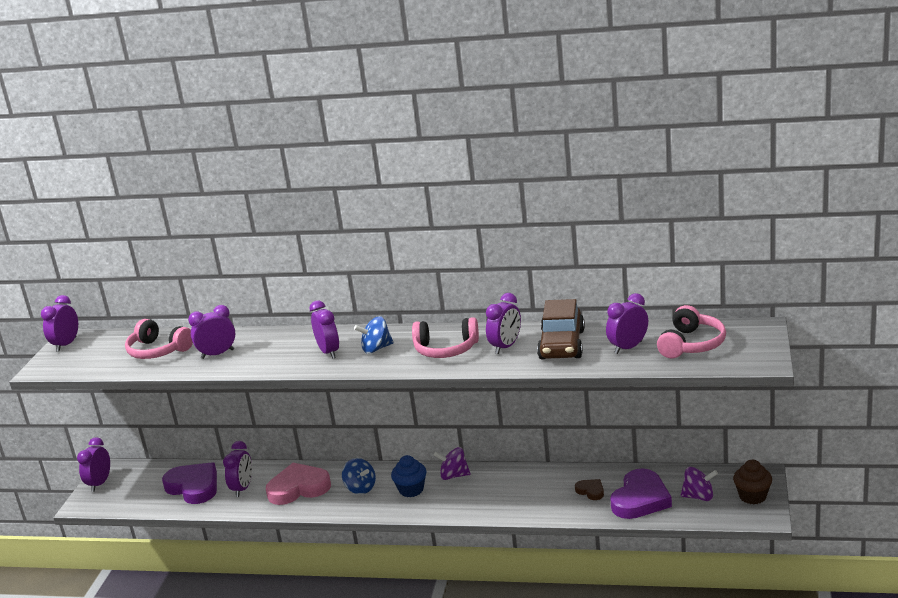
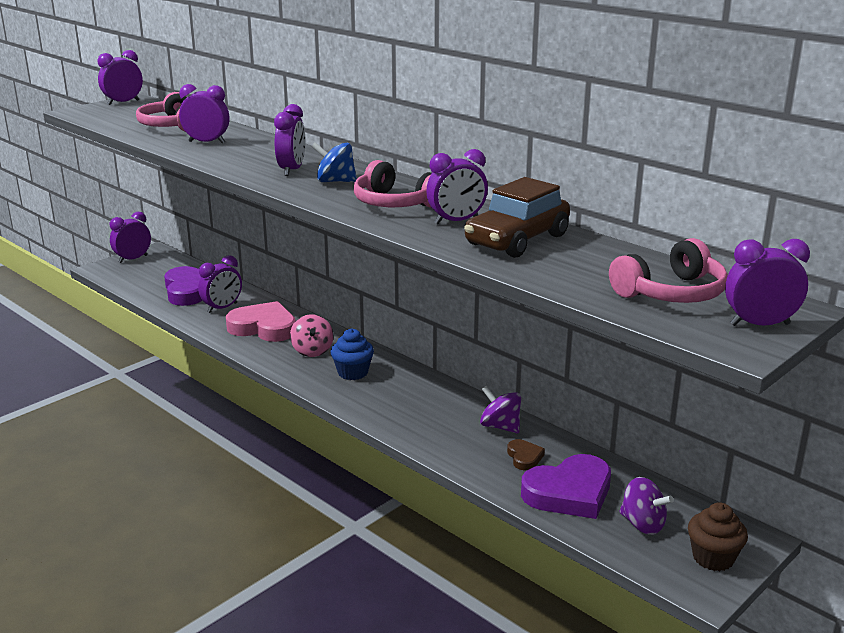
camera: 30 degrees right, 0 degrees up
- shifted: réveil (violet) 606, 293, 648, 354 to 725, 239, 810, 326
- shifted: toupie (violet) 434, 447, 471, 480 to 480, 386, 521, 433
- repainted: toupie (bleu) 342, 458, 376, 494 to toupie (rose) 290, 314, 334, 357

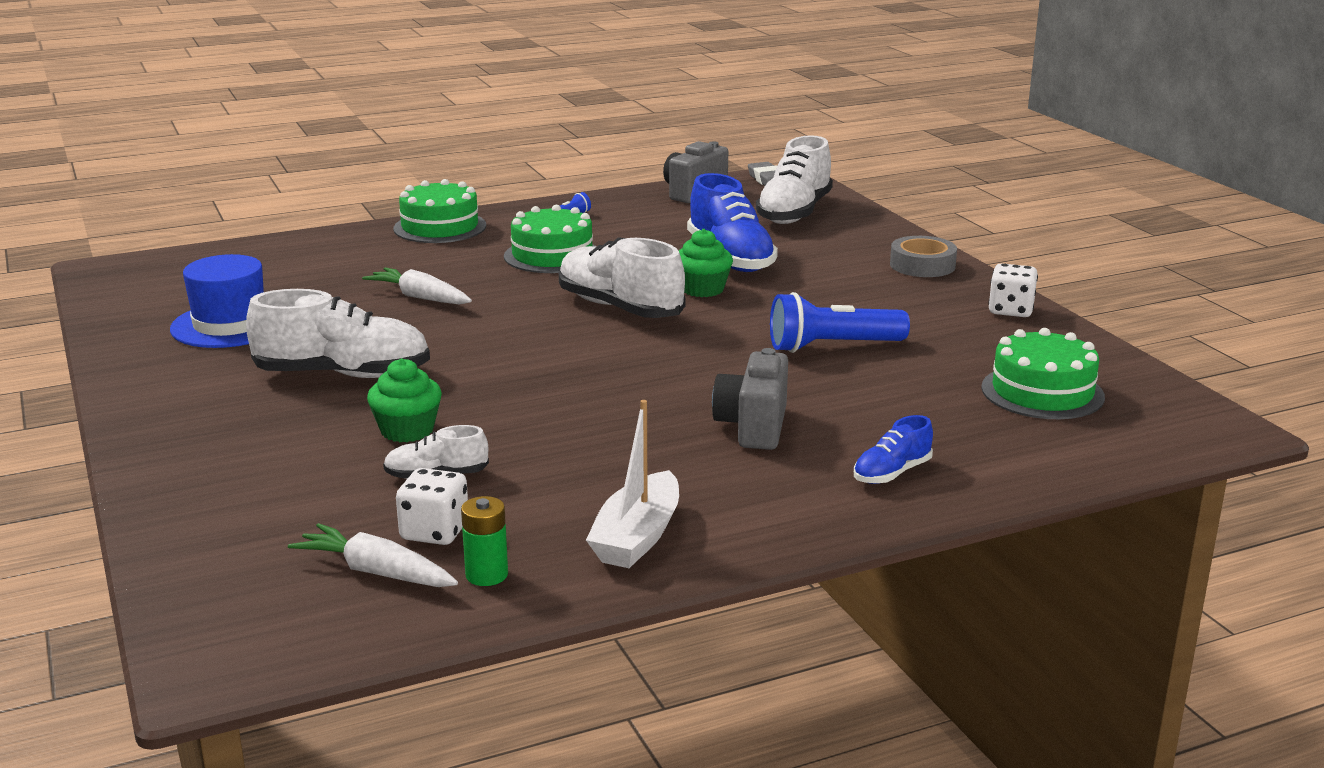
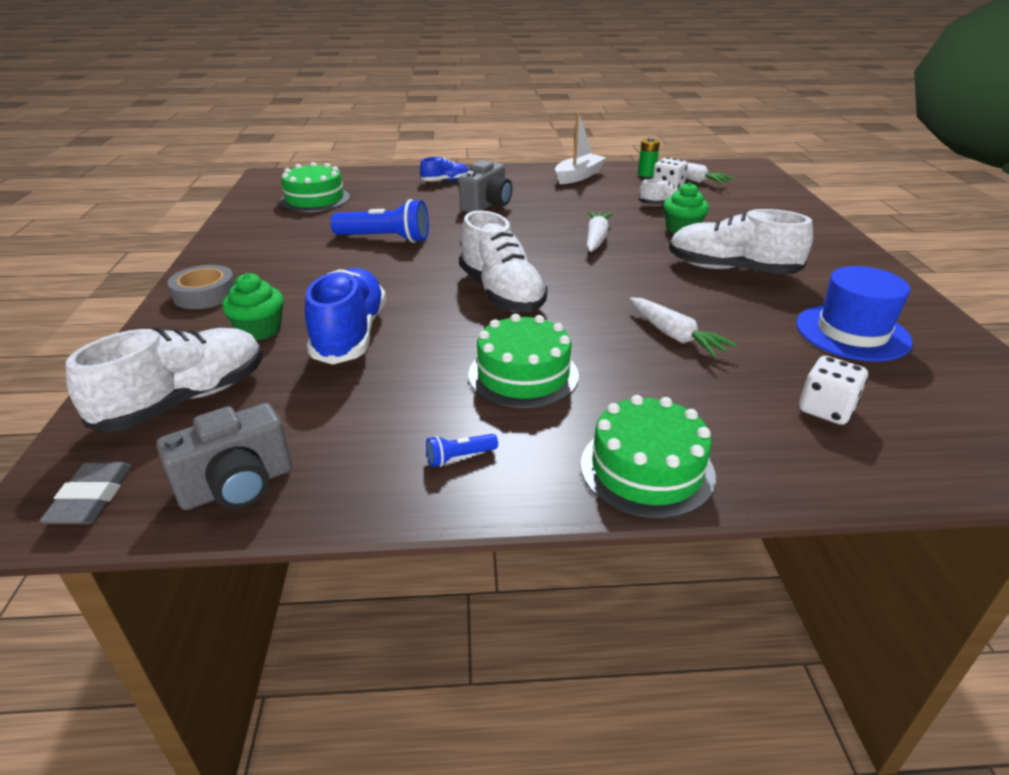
camera: 160 degrees left, 10 degrees up
- shifted: muffin (vert) 679, 229, 733, 297 to 222, 273, 284, 340
- shifted: dé (blanc) 988, 263, 1038, 317 to 799, 356, 868, 425
- new: carotte (blanc) 587, 211, 613, 252

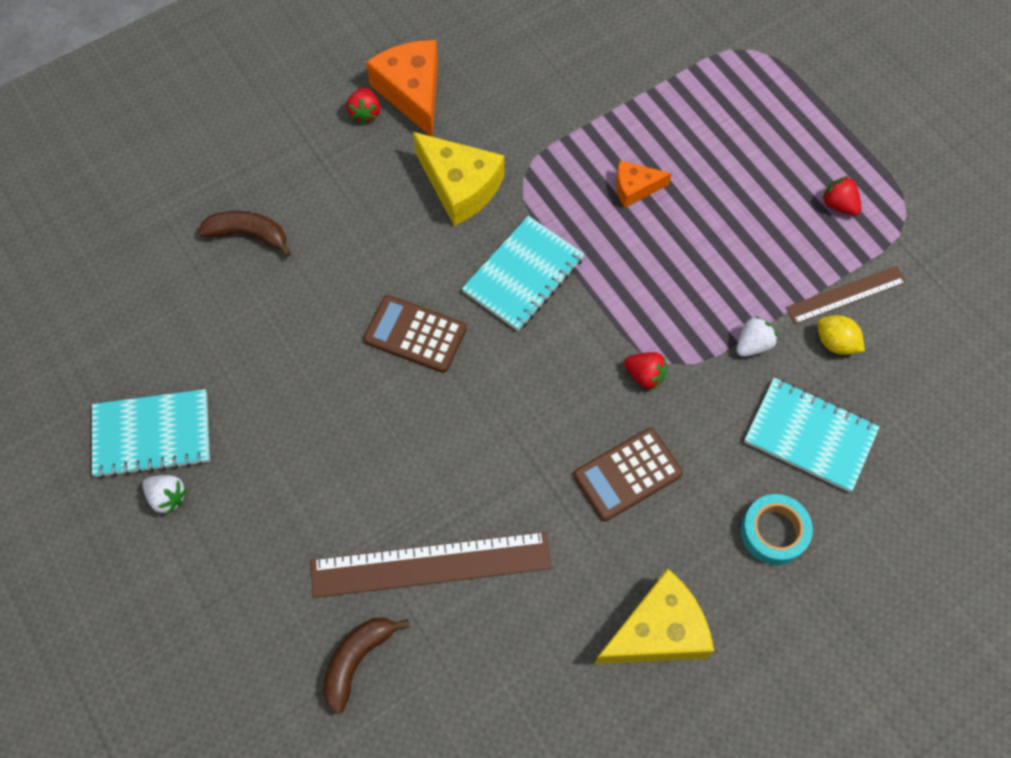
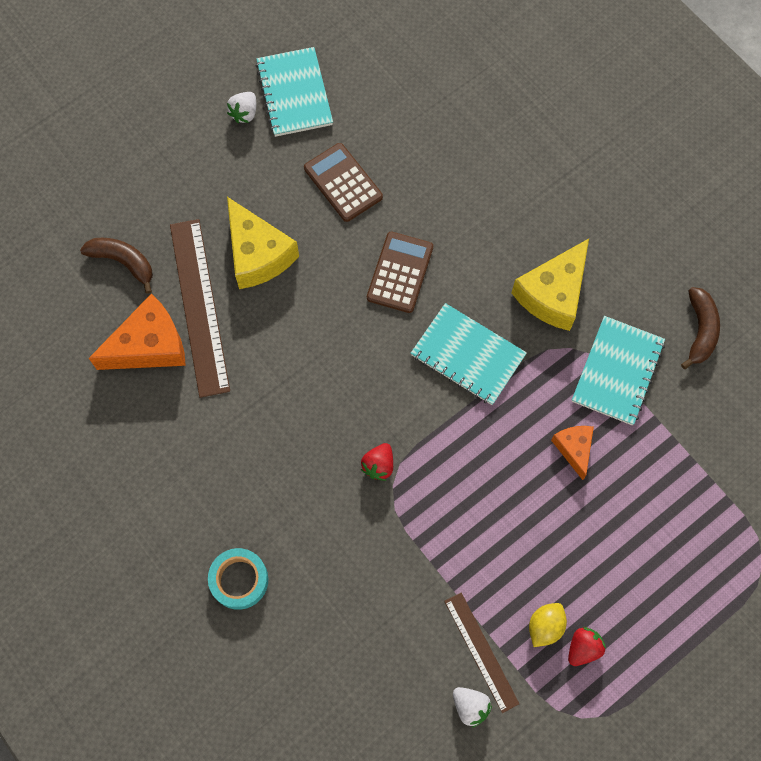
camera: 85 degrees right, 5 degrees up
- shifted: fromage (orange) 366, 40, 438, 137 to 89, 294, 186, 370
- gone: fraise (rouge) 347, 87, 380, 124
- shifted: banane (marron) 198, 211, 291, 257 to 681, 287, 720, 369
- shifted: citron (jaune) 818, 315, 865, 355 to 529, 603, 567, 647
- shifted: fraise (blanc) 736, 316, 777, 357 to 453, 687, 492, 728
- shifted: carnet (turquoise) 744, 378, 880, 492 to 572, 316, 665, 425
- shifted: calculatrice (marron) 574, 428, 683, 521 to 304, 143, 383, 222
- shifted: fromage (jaune) 595, 569, 714, 664 to 227, 197, 299, 289

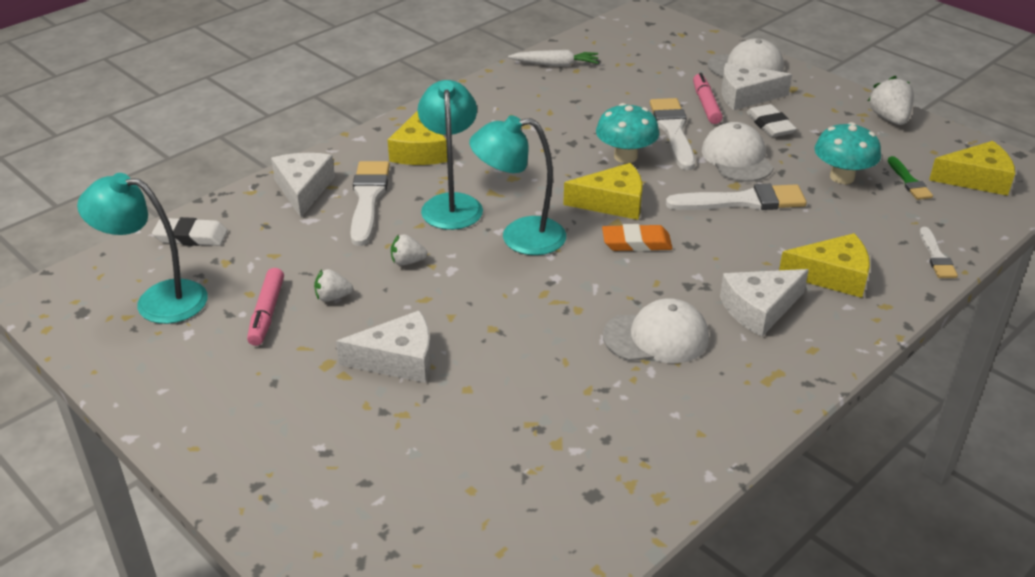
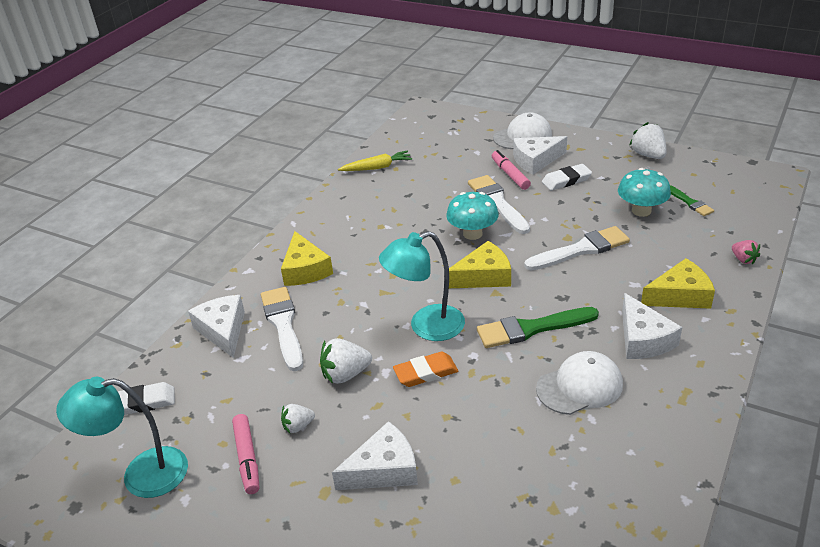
camera: 15 degrees left, 0 degrees up
- repainted: carotte (blanc) 508, 50, 599, 67 to carotte (jaune) 338, 151, 412, 171
- gone: lampe (turquoise) 417, 80, 483, 230
- rotated: gomme (blanc) 746, 104, 797, 137 = 542, 164, 592, 191 75 degrees counterclockwise
- gone: casquette (blanc) 702, 122, 773, 182
- gone: fromage (jaune) 929, 141, 1015, 196
- shifted: gomme (orange) 602, 224, 673, 252 to 393, 352, 458, 387
- swapped: pinceau (blanc) 920, 227, 958, 278 to fraise (rose) 732, 240, 760, 265
- scaled: fraise (blanc) 391, 234, 428, 265 = 320, 338, 372, 384 x1.64
- rotated: fromage (blanc) 720, 269, 809, 337 = 622, 293, 682, 359 60 degrees counterclockwise
- new: pinceau (vert) 477, 307, 599, 348

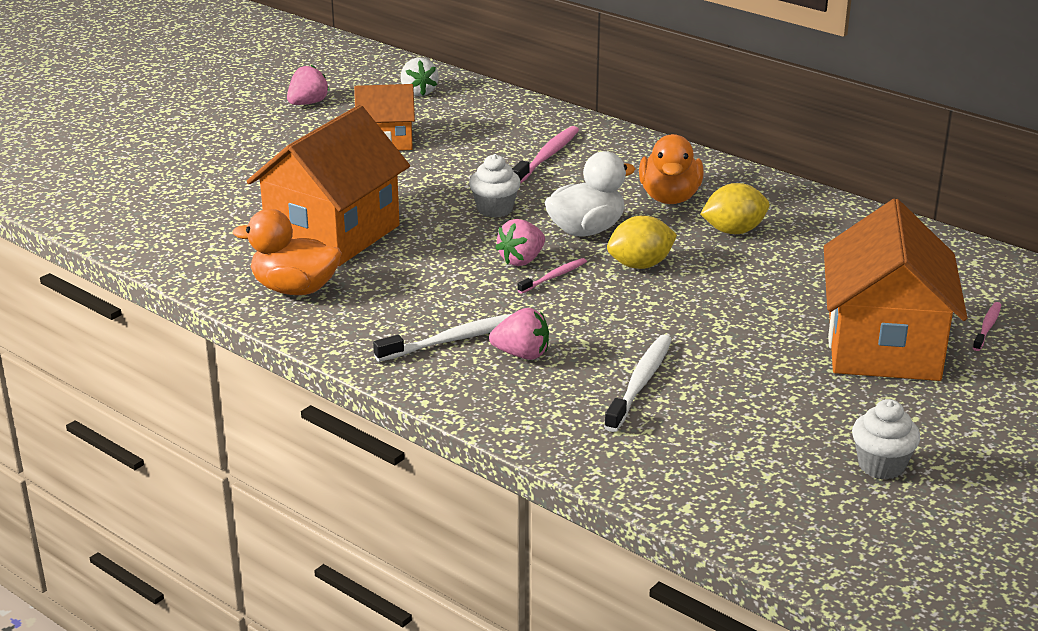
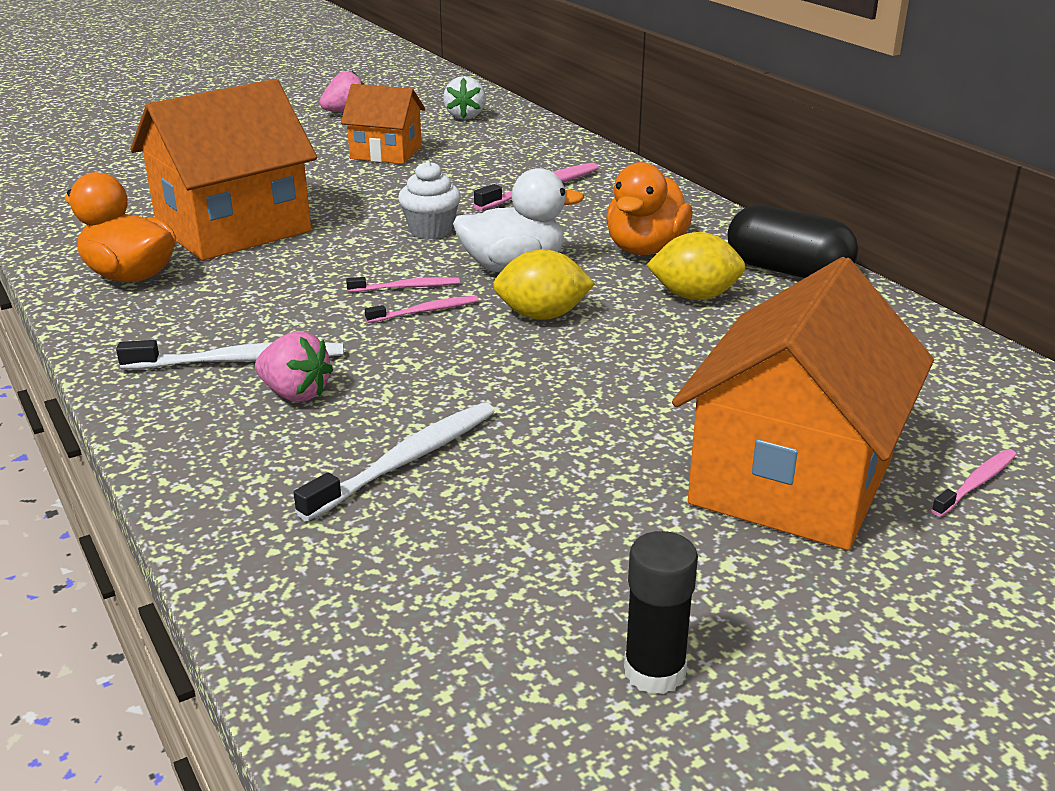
camera: 20 degrees right, 0 degrees up
- swapped: fraise (rose) 495, 219, 545, 266 to brosse à dents (rose) 346, 277, 460, 292
- swapped: muffin (blanc) 852, 399, 920, 480 to bâton de colle (noir) 624, 531, 698, 694
- new: gélule (noir) 728, 205, 858, 278

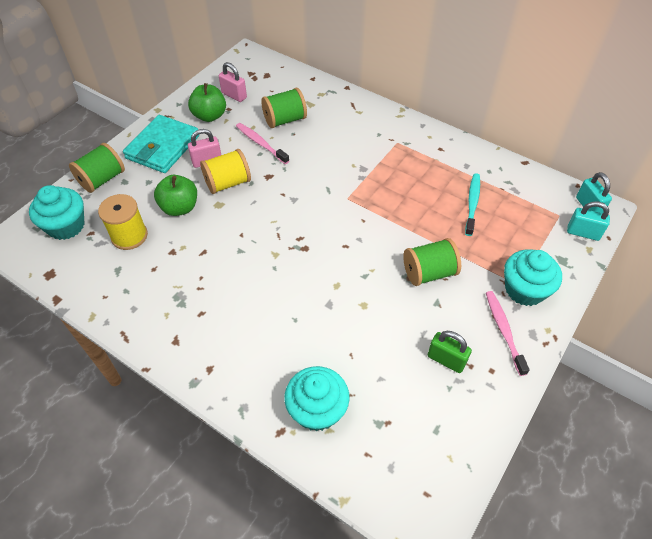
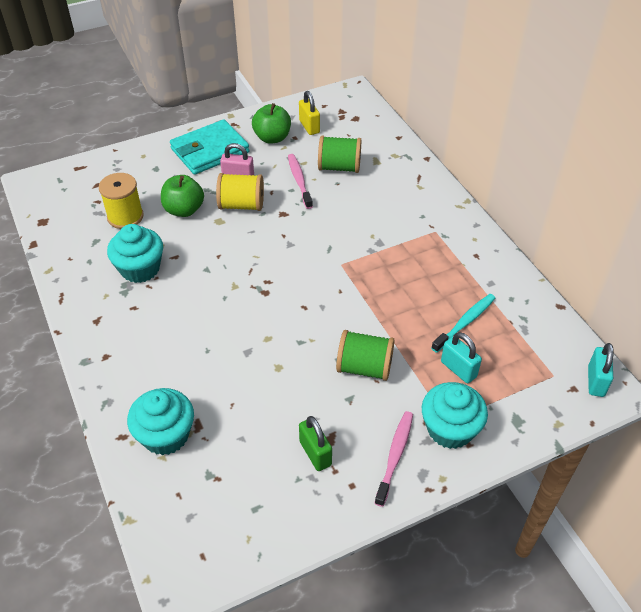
camera: 30 degrees right, 5 degrees down
- repainted: cadenas (rose) 219, 62, 247, 102 to cadenas (jaune) 299, 91, 320, 135
- gone: bobine (vert) 69, 143, 125, 193
- shifted: muffin (turquoise) 29, 185, 85, 240 to 107, 224, 163, 283
- shifted: cadenas (turquoise) 567, 201, 610, 241 to 441, 332, 482, 383

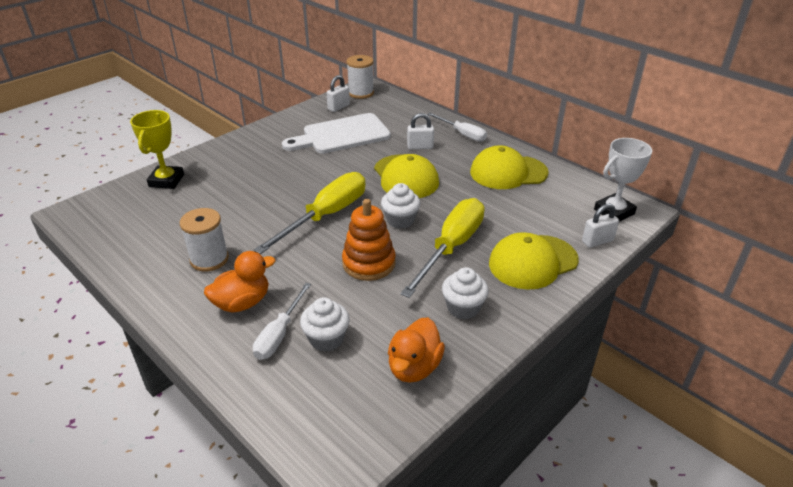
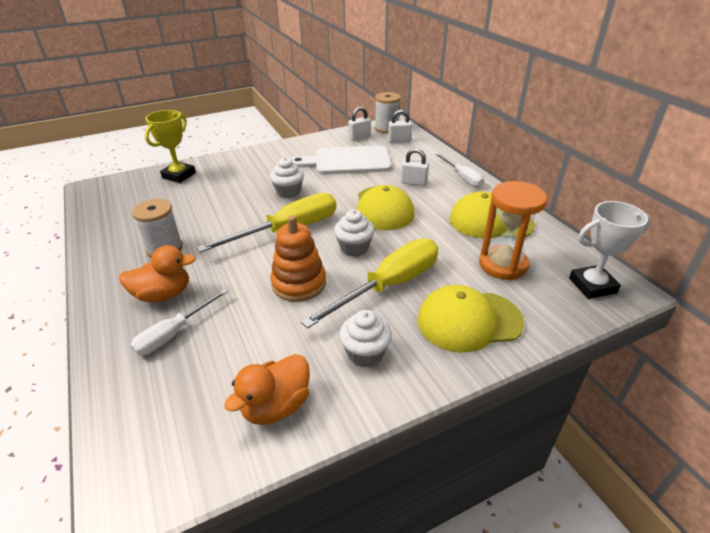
camera: 20 degrees right, 0 degrees up
- shifted: cadenas (blanc) 582, 204, 619, 248 to 388, 109, 412, 143
- shifted: muffin (blanc) 300, 297, 350, 352 to 270, 157, 304, 198
- new: sablier (orange) 479, 181, 547, 280

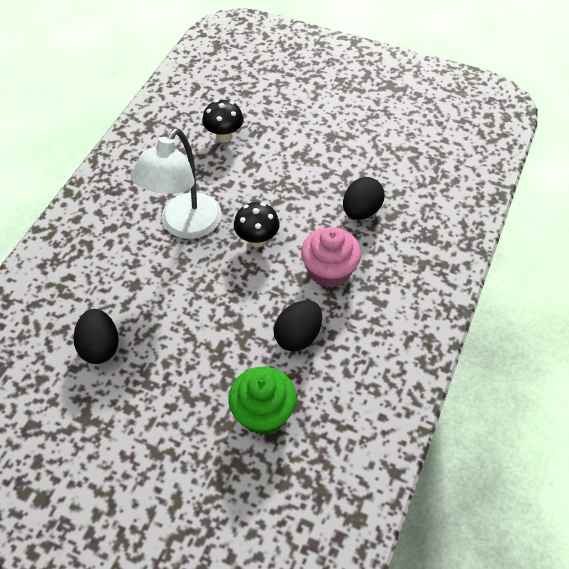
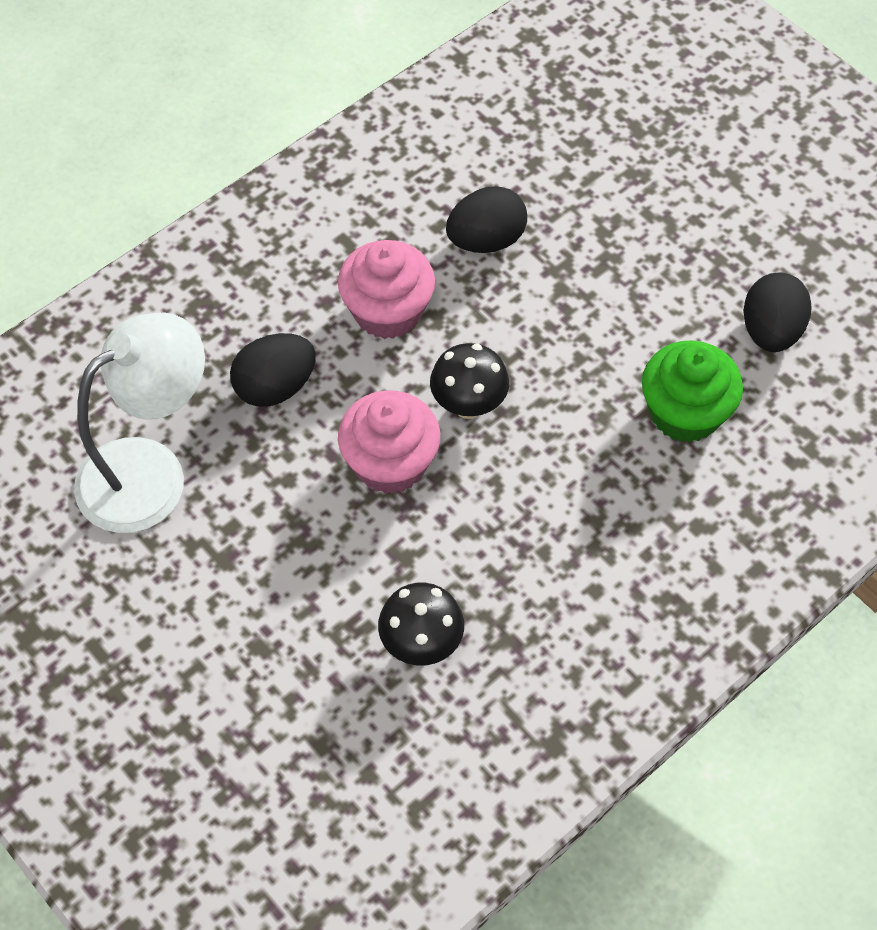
camera: 155 degrees left, 5 degrees up
- shifted: lampe (blanc) 131, 128, 222, 239 to 74, 312, 205, 533
- shifted: muffin (vert) 228, 367, 297, 435 to 642, 340, 743, 443
- new: muffin (rose) 338, 390, 440, 494

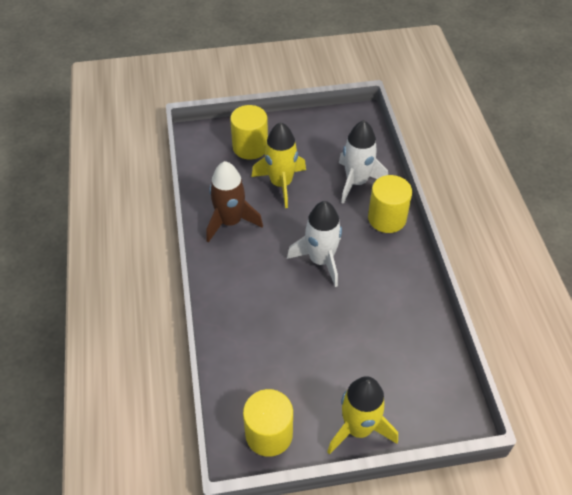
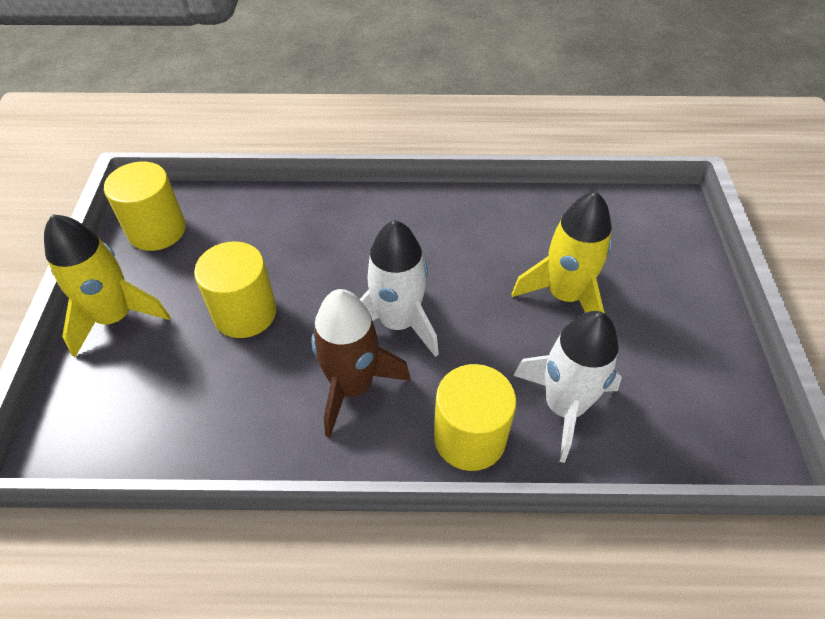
camera: 100 degrees right, 0 degrees up
- shifted: cylindre (jaune) 230, 105, 268, 160 to 194, 241, 277, 338
- shifted: fusée (marron) 206, 161, 263, 243 to 311, 289, 411, 438

